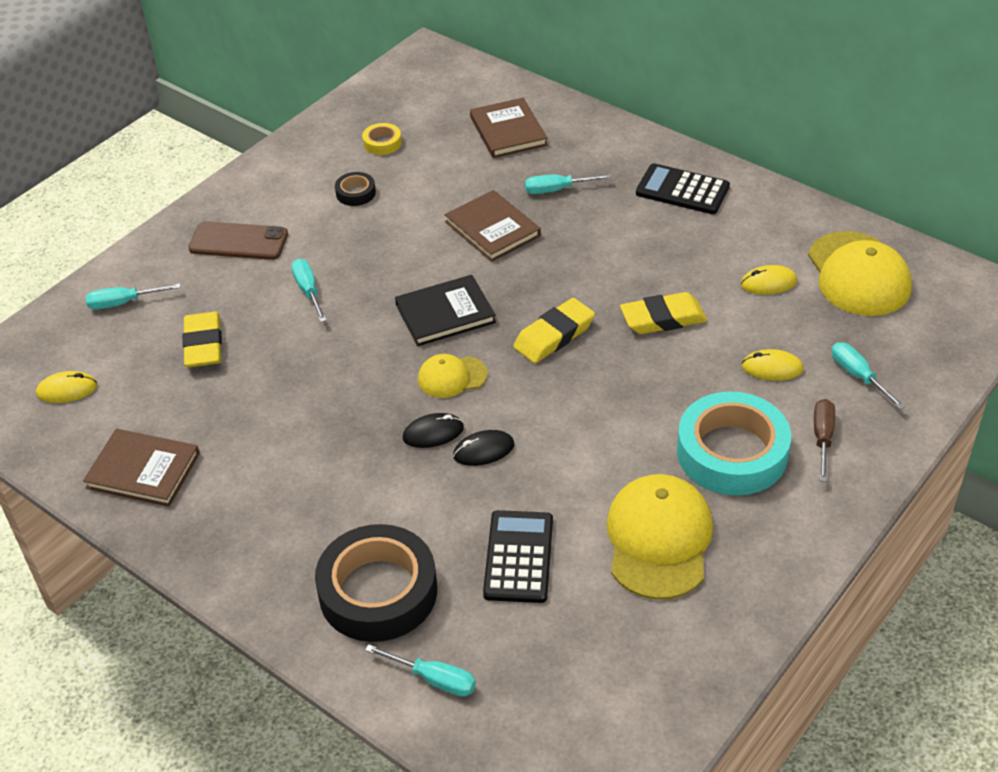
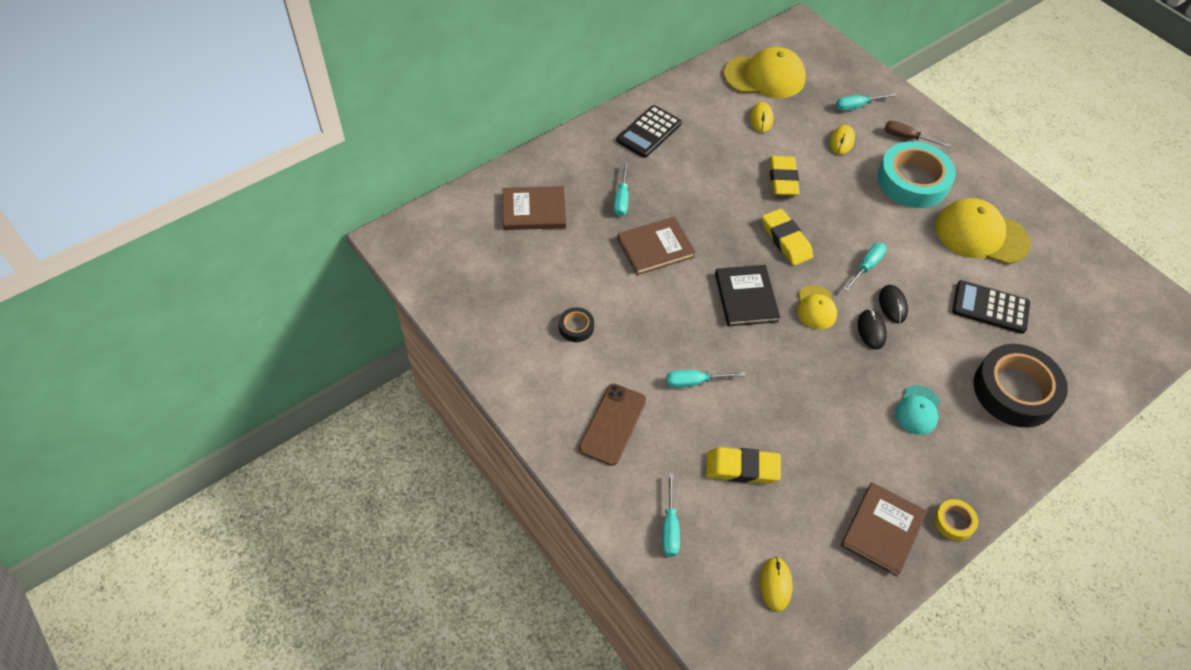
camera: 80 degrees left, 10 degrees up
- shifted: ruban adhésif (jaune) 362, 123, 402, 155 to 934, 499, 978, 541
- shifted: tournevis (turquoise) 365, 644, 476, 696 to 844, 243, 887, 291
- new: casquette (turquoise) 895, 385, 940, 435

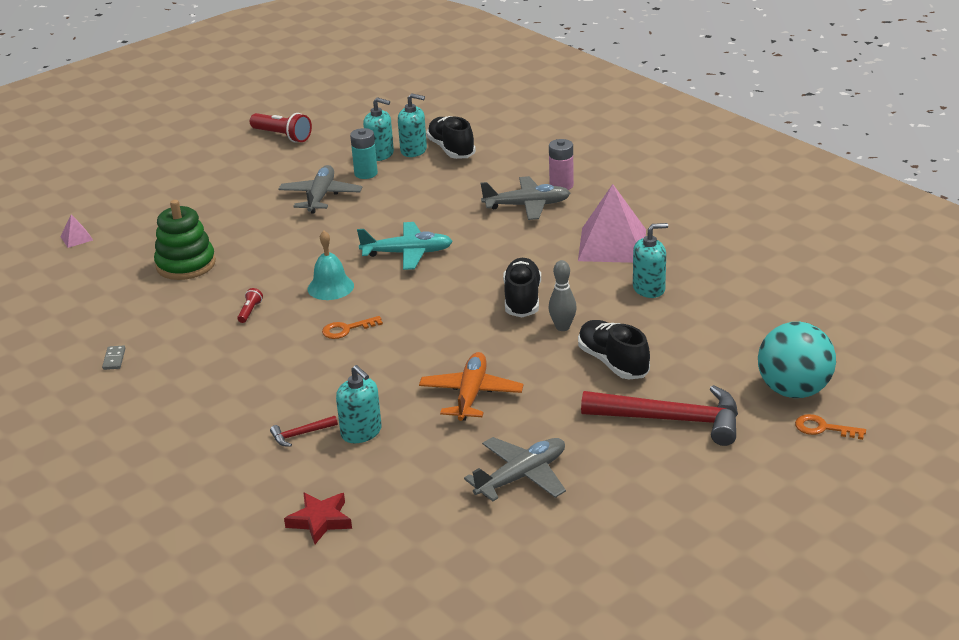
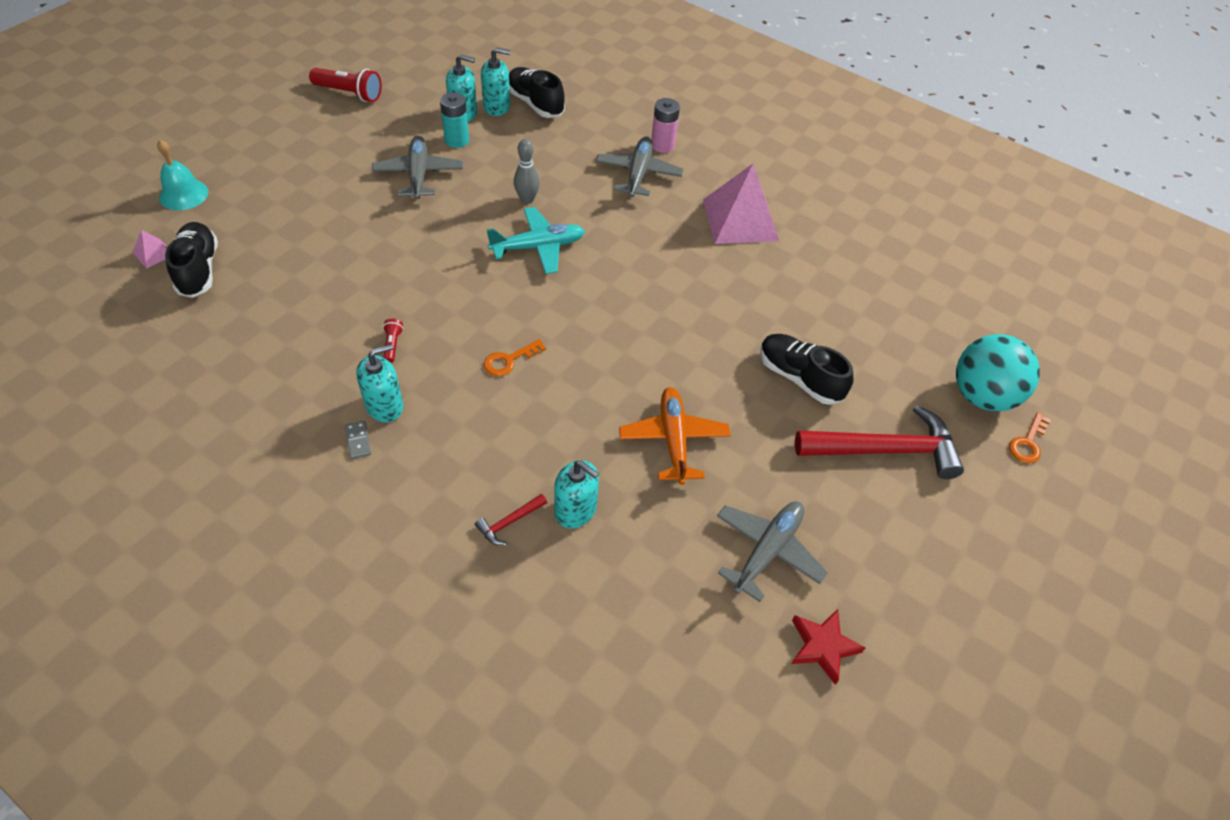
camera: 20 degrees left, 20 degrees up
- rotated: avion (gris) 481, 176, 570, 220 = 596, 137, 683, 197 60 degrees counterclockwise
- gone: jouet à empiler (vert) 154, 200, 216, 280
- shifted: distributeur de savon (turquoise) 633, 223, 668, 298 to 356, 344, 403, 422
- shifted: cloche (turquoise) 308, 231, 354, 300 to 157, 140, 208, 210
- shifted: chaussure (noir) 503, 258, 541, 317 to 165, 222, 218, 298
- shifted: quille (gris) 548, 260, 577, 331 to 514, 139, 540, 204
- shifted: domino (gris) 102, 345, 125, 370 to 345, 421, 371, 459
- rotated: clé (orange) 795, 414, 866, 440 = 1009, 413, 1051, 463 60 degrees counterclockwise
- shifted: étoile (rouge) 284, 492, 352, 544 to 791, 609, 865, 685

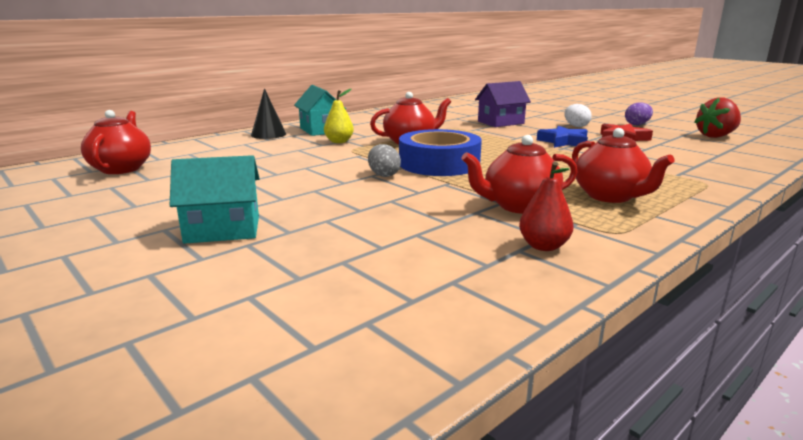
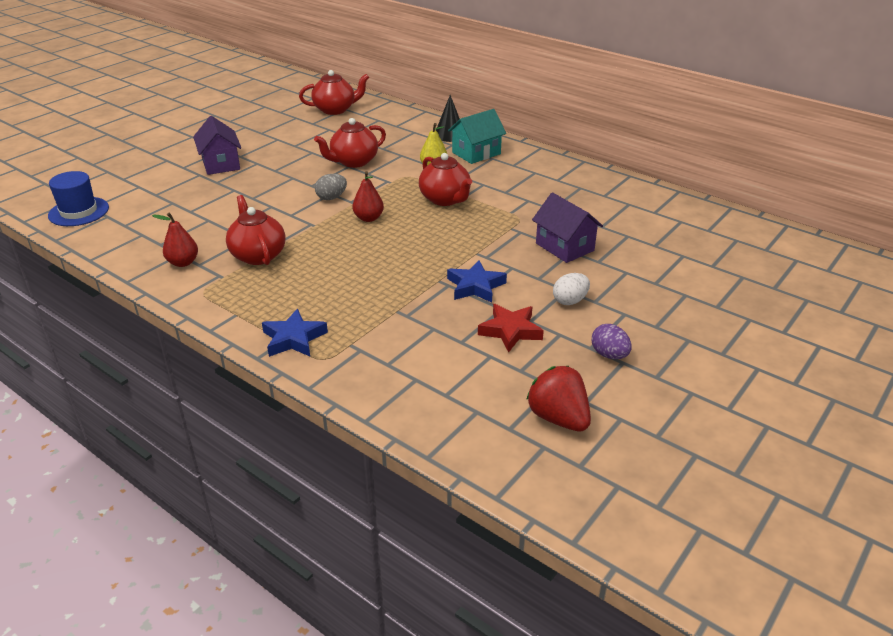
camera: 80 degrees right, 15 degrees up
- shifted: théière (rouge) 572, 128, 675, 203 to 314, 118, 386, 168
- swapped: ruban adhésif (bleu) 399, 129, 482, 176 to poire (rouge) 352, 171, 384, 222
- repainted: maison (turquoise) 170, 155, 260, 244 to maison (violet) 193, 116, 241, 175
- new: chapeau (bleu) 48, 171, 109, 226
- new: étoile (bleu) 262, 309, 328, 357

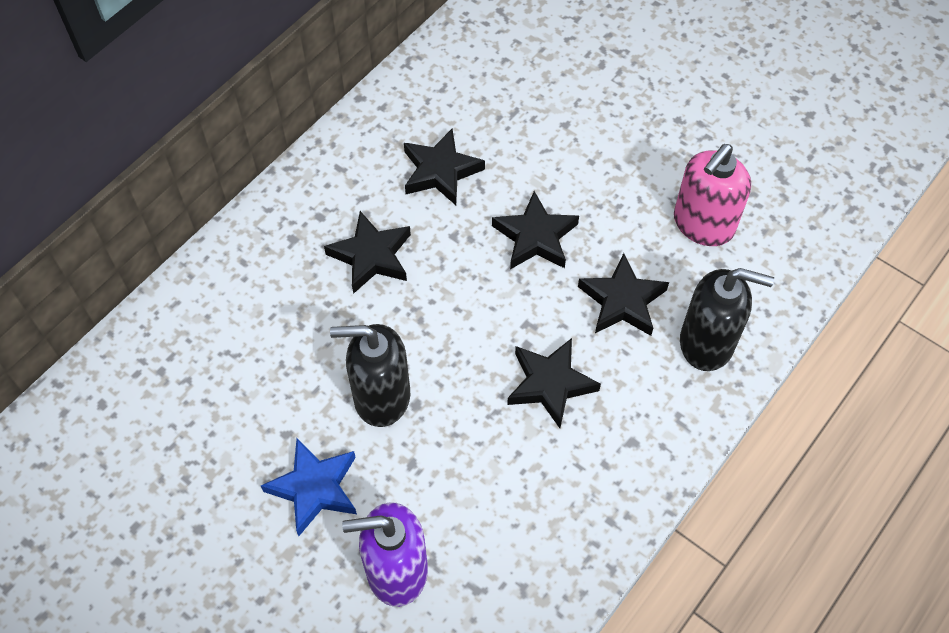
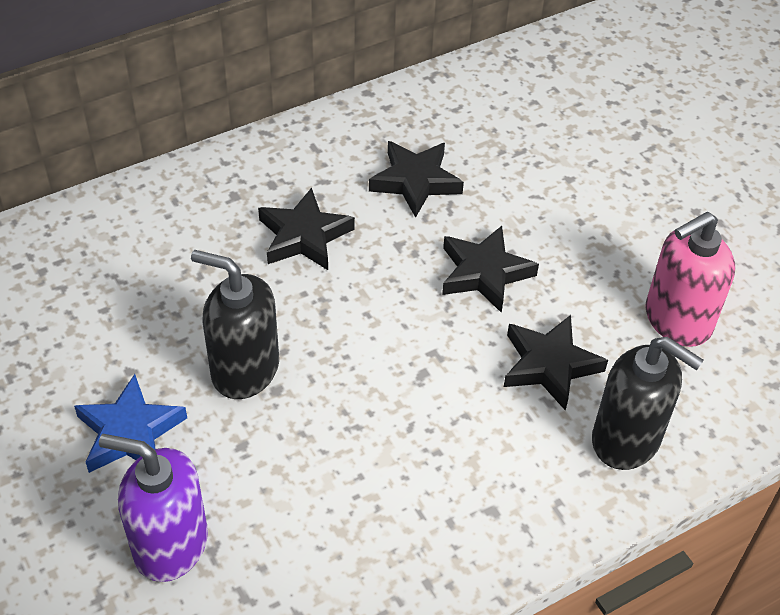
camera: 20 degrees right, 10 degrees down
- gone: étoile (noir) 507, 338, 601, 428

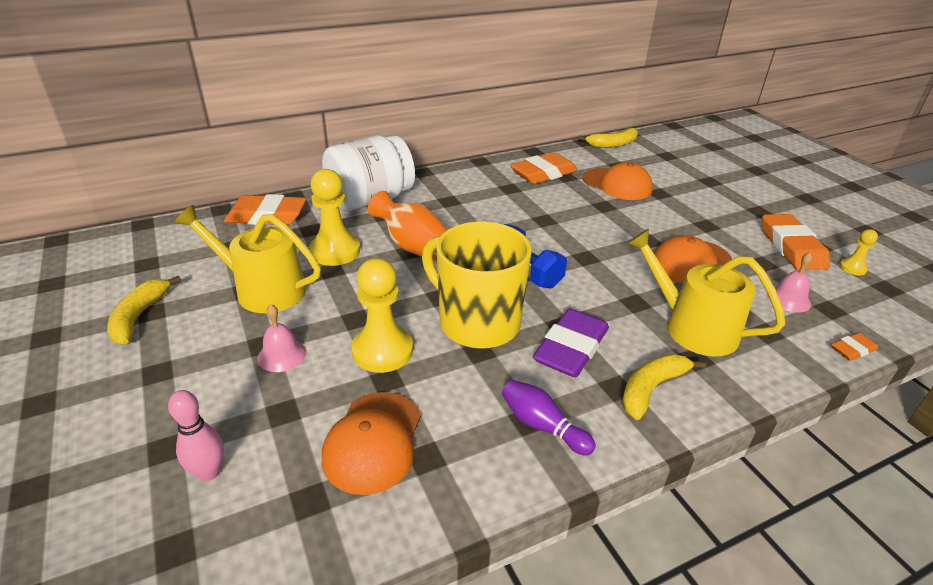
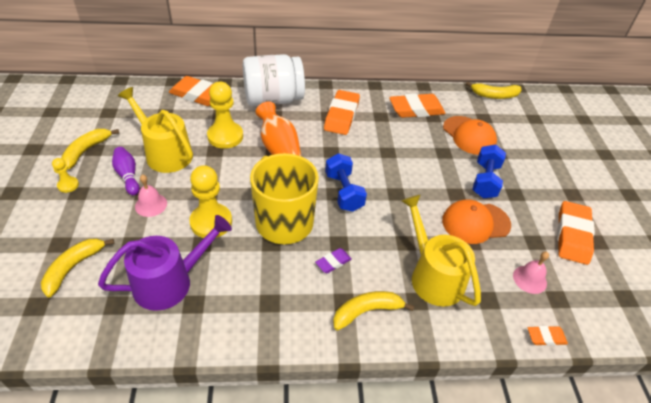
camera: 20 degrees right, 10 degrees up
- shifted: pion (jaune) 839, 229, 878, 275 to 52, 158, 79, 193
- scaled: gomme (violet) 533, 309, 609, 377 = 315, 248, 352, 273 x0.49
- shifted: quille (violet) 502, 380, 596, 456 to 112, 147, 140, 195
- swapped: quille (rose) 168, 390, 224, 481 to banane (jaune) 41, 238, 114, 298
- swapped: casquette (orange) 322, 392, 421, 495 to arrosoir (violet) 98, 215, 232, 311
- new: gomme (orange) 324, 90, 360, 135
- new: haltère (bleu) 472, 145, 506, 198

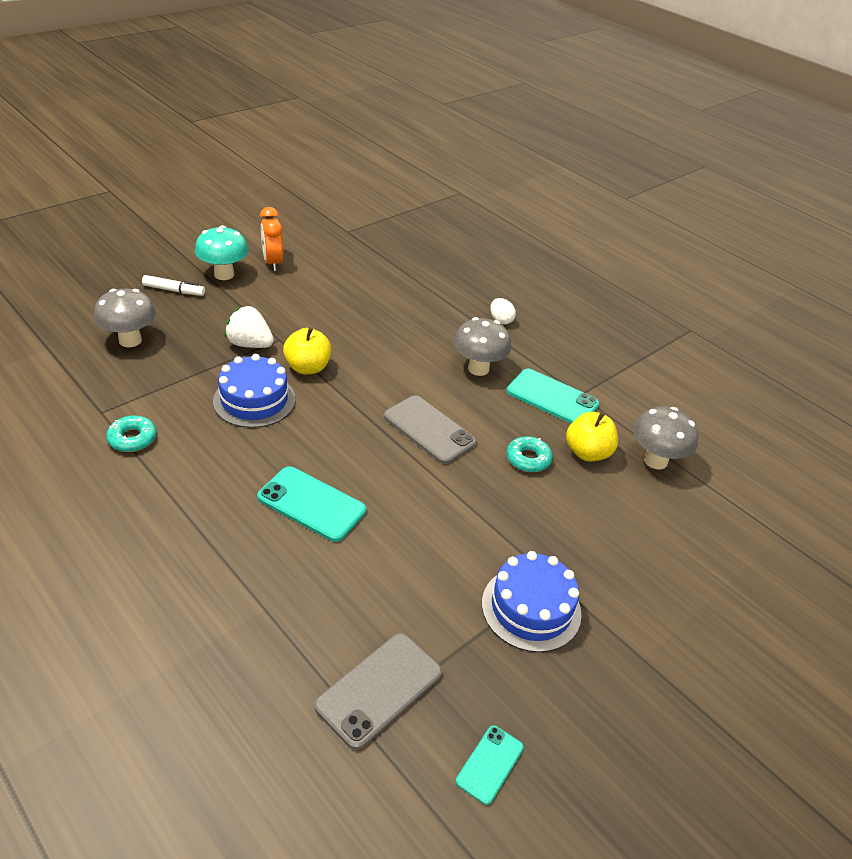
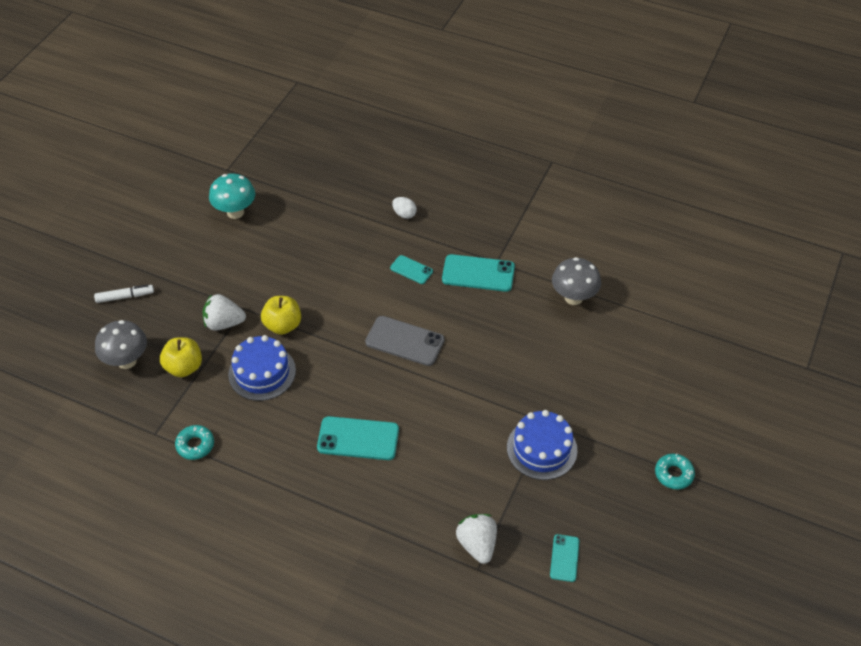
camera: 20 degrees left, 10 degrees up
- gone: réveil (orange) 260, 207, 283, 271
- shifted: champignon (turquoise) 195, 225, 249, 280 to 209, 174, 255, 219
- swapped: champignon (gris) 454, 317, 511, 376 to téléphone (turquoise) 390, 255, 433, 284
- shifted: pomme (jaune) 566, 412, 618, 461 to 160, 337, 202, 377
- shifted: beignet (turquoise) 507, 436, 553, 472 to 655, 453, 695, 489
- swapped: téléphone (gris) 314, 633, 442, 750 to fraise (blanc) 456, 514, 497, 564

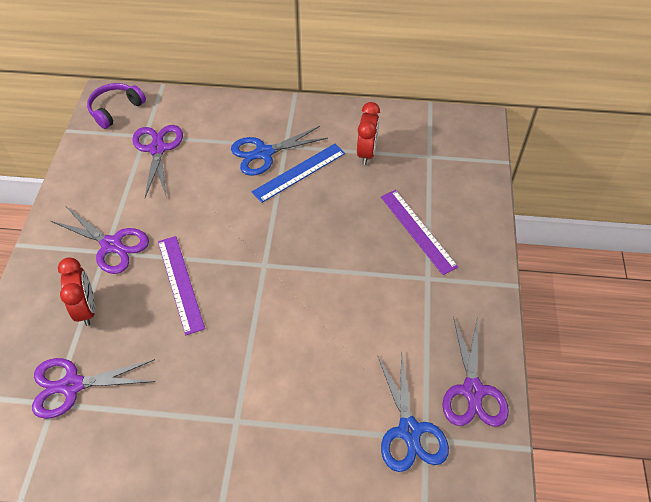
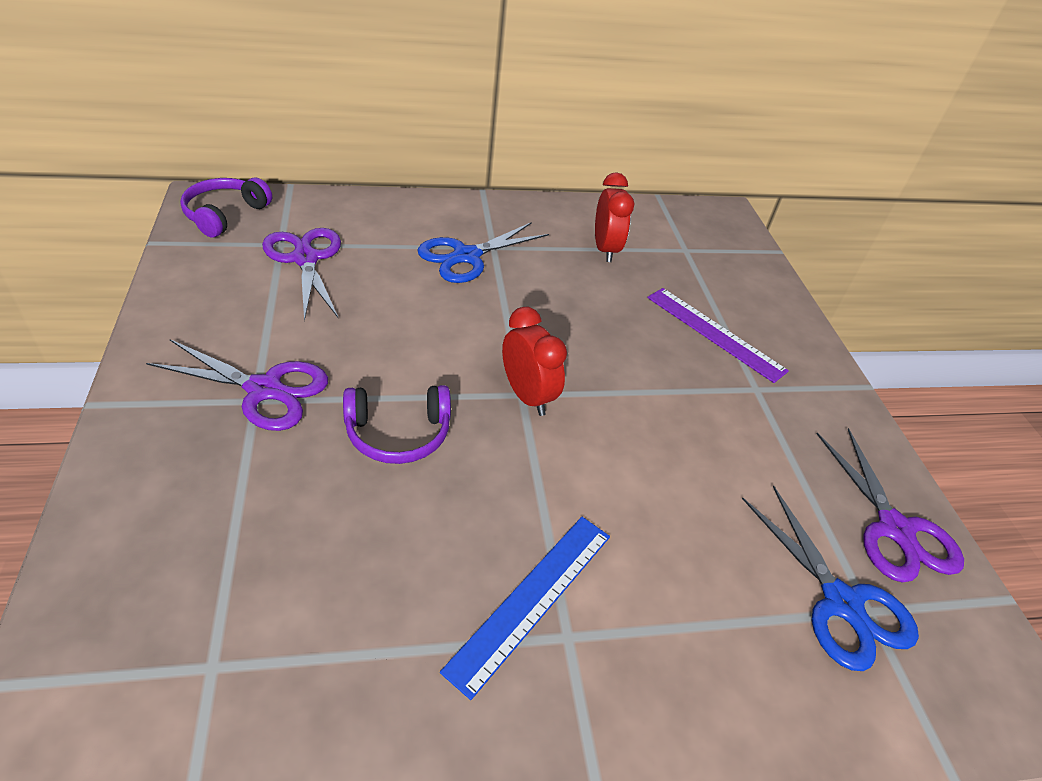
camera: 20 degrees left, 10 degrees down
- shifted: règle (bleu) 252, 144, 345, 203 to 440, 517, 610, 700
- swapped: règle (violet) 158, 236, 205, 335 to casque audio (violet) 343, 385, 451, 464
- shifted: réveil (rouge) 58, 257, 95, 326 to 502, 307, 567, 416
- gone: ciseaux (violet) 32, 358, 156, 419

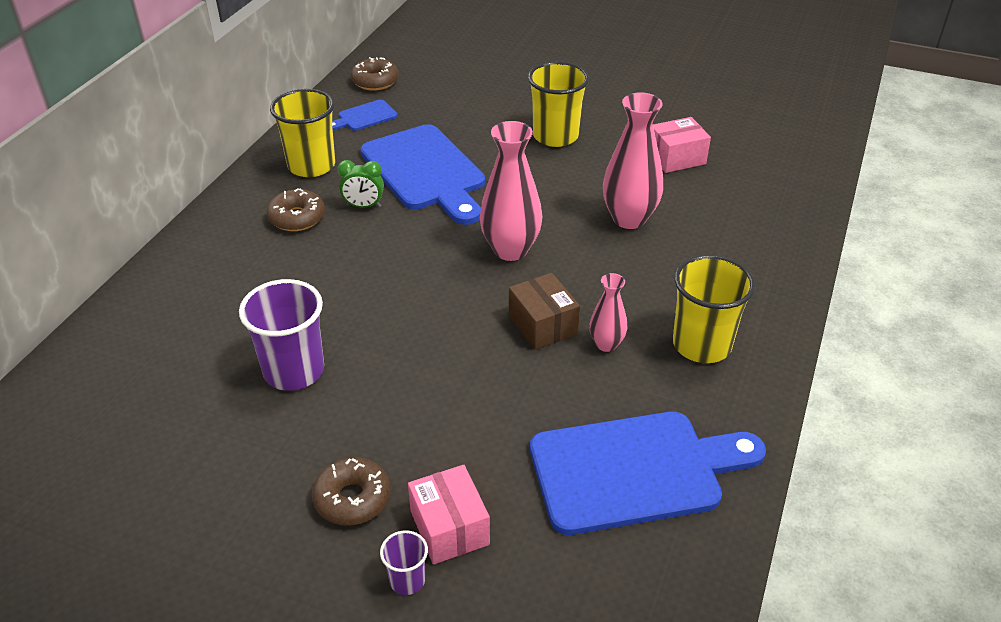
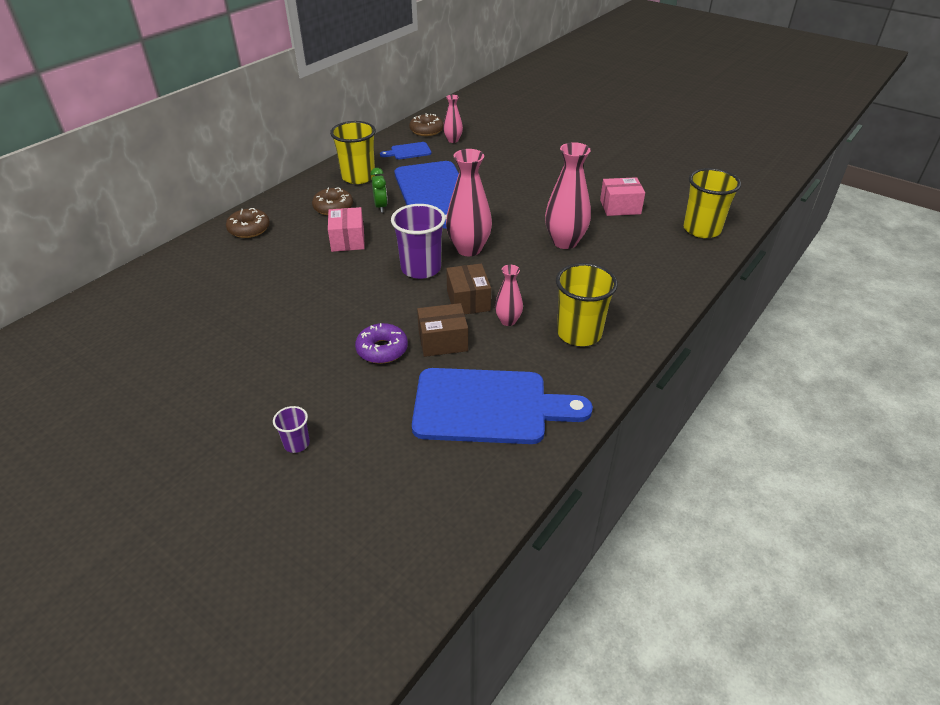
camera: 15 degrees right, 0 degrees up
- shifted: gobelet (jaune) 528, 62, 589, 147 to 683, 168, 741, 238
- rotated: réveil (vert) 338, 160, 384, 208 = 371, 168, 388, 213 120 degrees counterclockwise
- shifted: gobelet (violet) 239, 279, 324, 391 to 391, 204, 446, 279
- shifted: beignet (marron) 312, 457, 391, 526 to 226, 208, 270, 238
- shifted: boîte (rose) 408, 465, 490, 564 to 328, 207, 365, 252
- new: vase (rose) 443, 95, 463, 143
- new: boîte (marron) 417, 303, 468, 357
- new: beignet (violet) 355, 323, 408, 364

